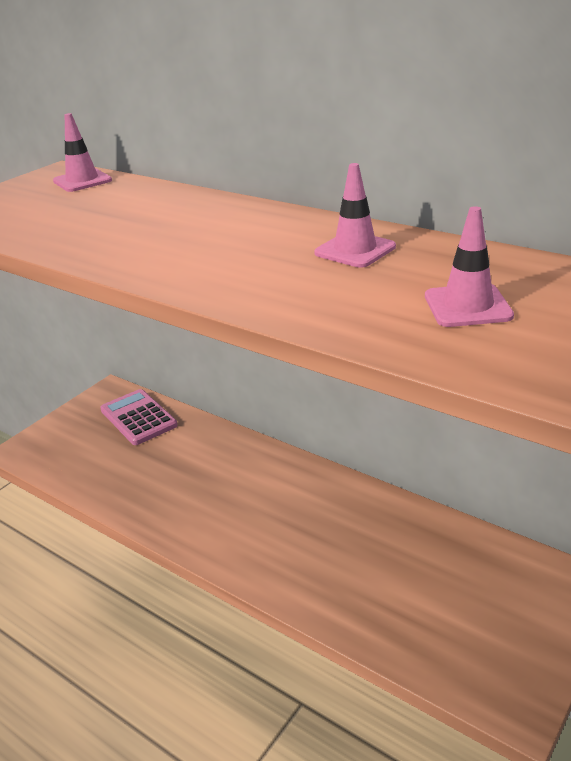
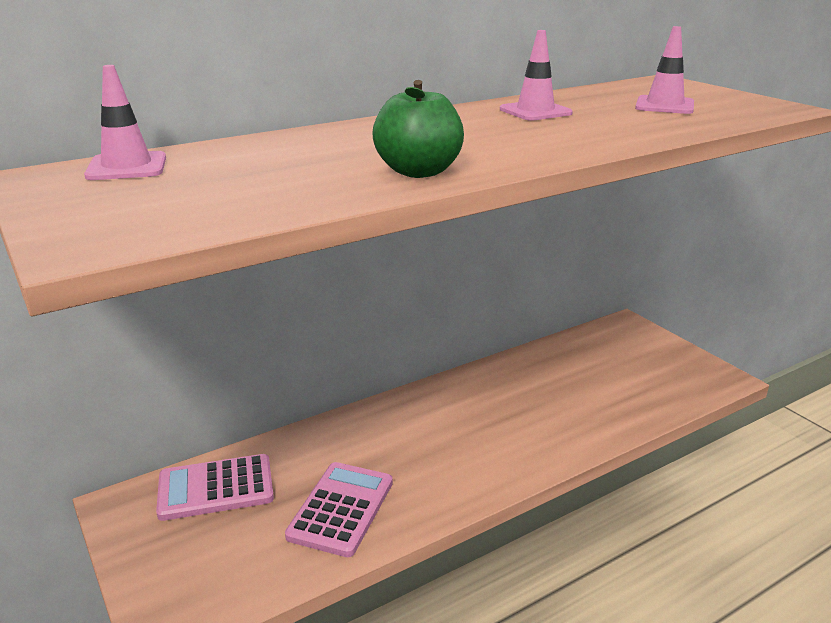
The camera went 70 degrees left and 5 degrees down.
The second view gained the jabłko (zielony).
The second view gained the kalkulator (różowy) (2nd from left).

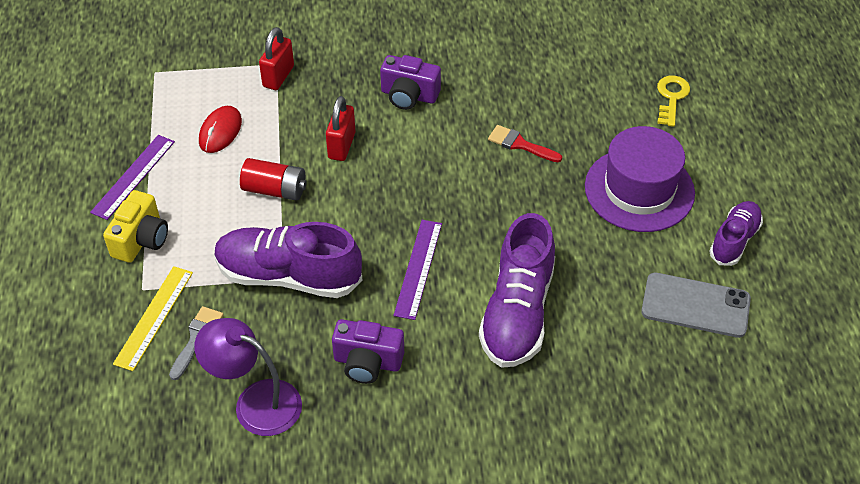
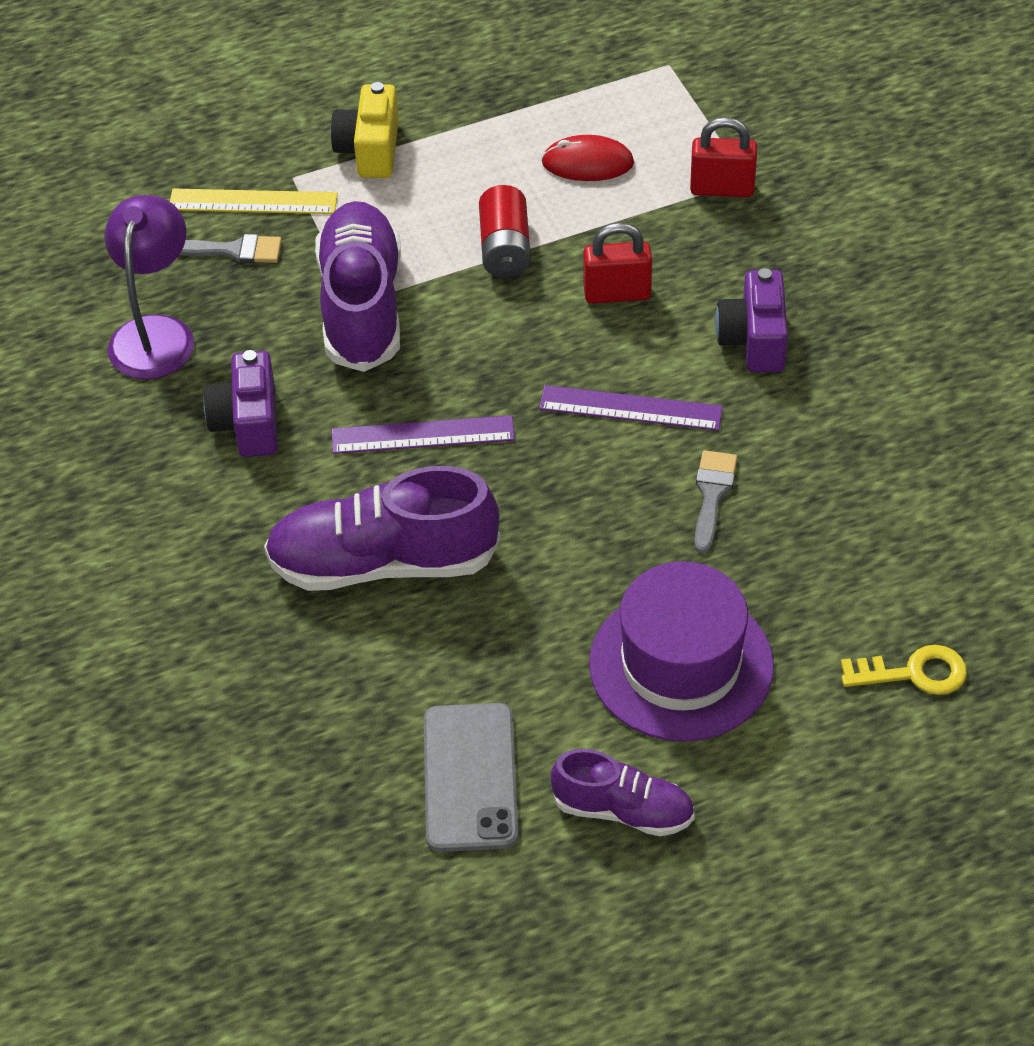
The camera went 75 degrees right and 0 degrees up.
What was the pędzel (czerwony) turned into the pędzel (szary) (2nd from left).
The linijka (fioletowy) (1st from left in the first image) ended up elsewhere.
The aparat fotograficzny (żółty) ended up facing another way, 90 degrees clockwise from before.

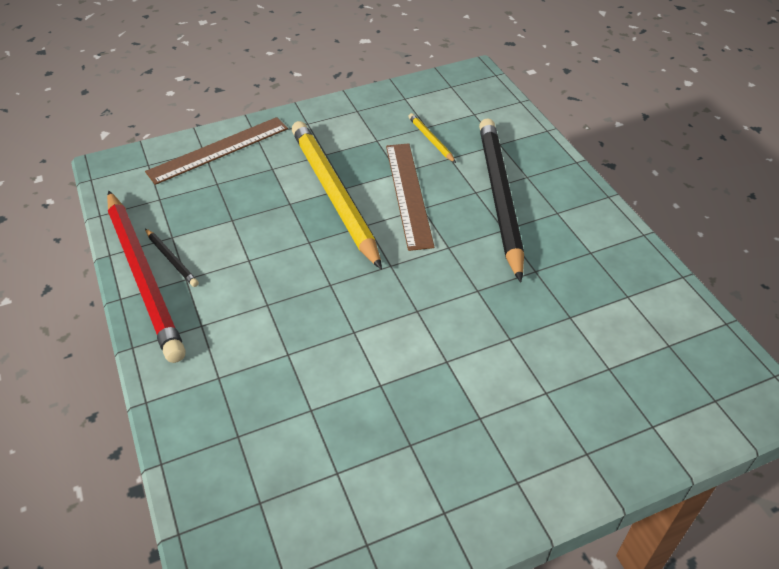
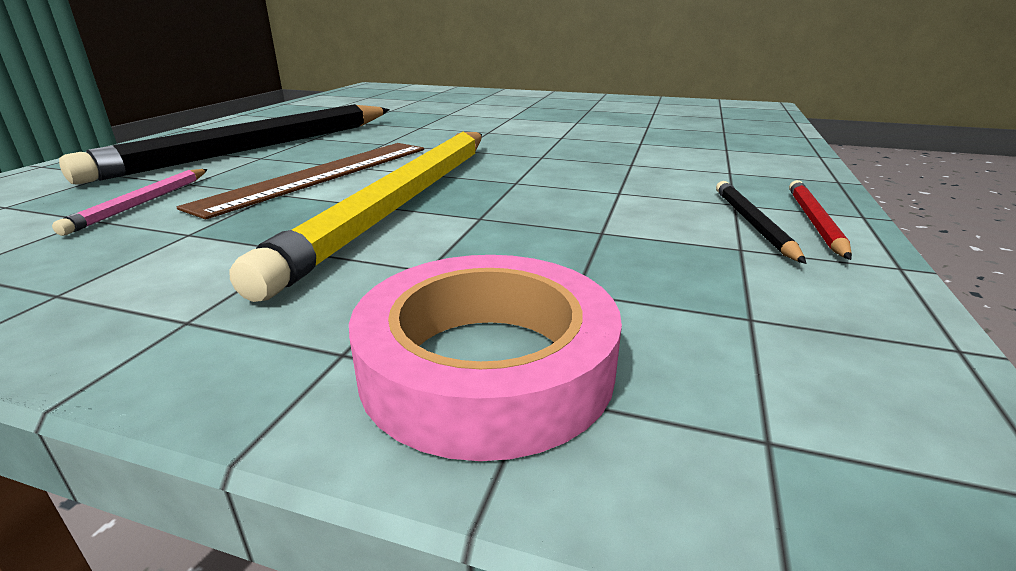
The camera went 140 degrees left and 20 degrees down.
What was the ołówek (żółty) (2nd from left) turned into the ołówek (różowy).
Where the linijka (brązowy) (1st from left) stood, the taśma klejąca (różowy) came to stand.
The size of the ołówek (czerwony) changed by a factor of 0.41.

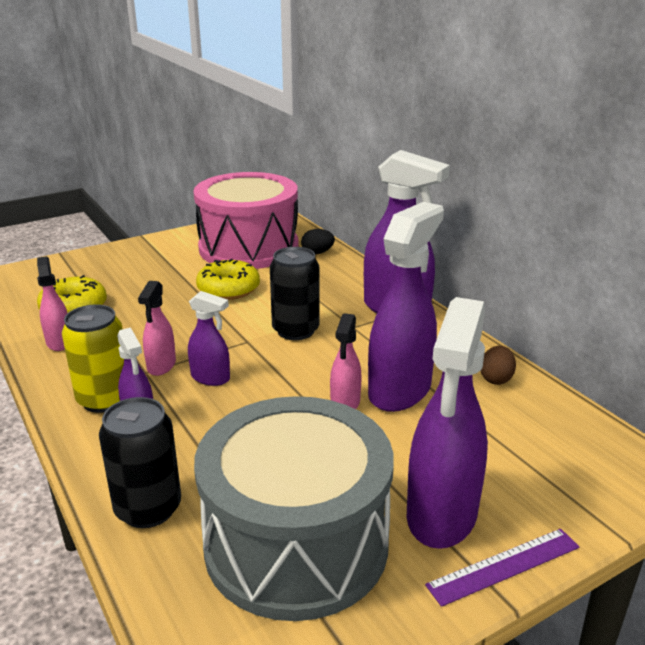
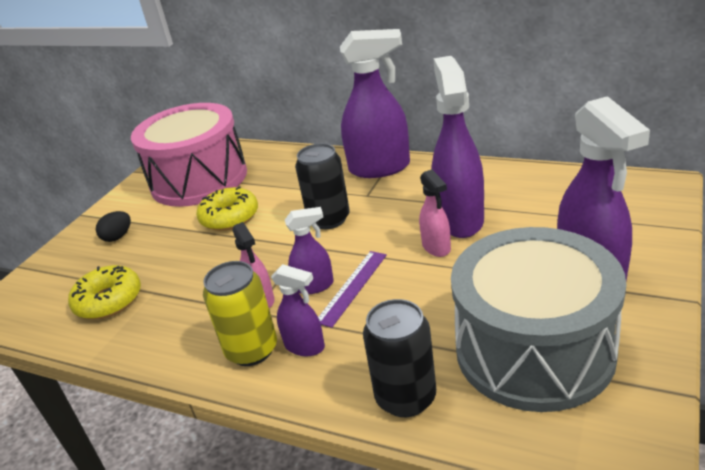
The camera went 30 degrees left and 5 degrees up.
The jajko (czarny) ended up elsewhere.
The second view lost the spryskiwacz (różowy) (1st from left).
The second view lost the jajko (brązowy).
The linijka (fioletowy) ended up elsewhere.

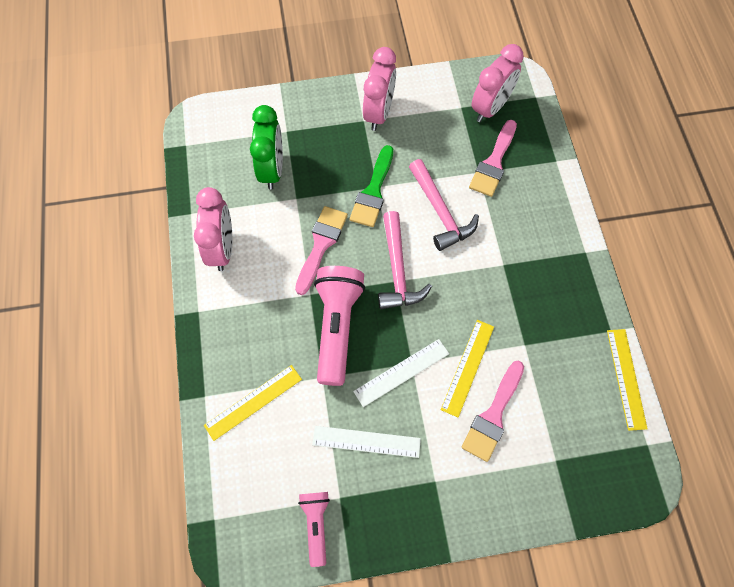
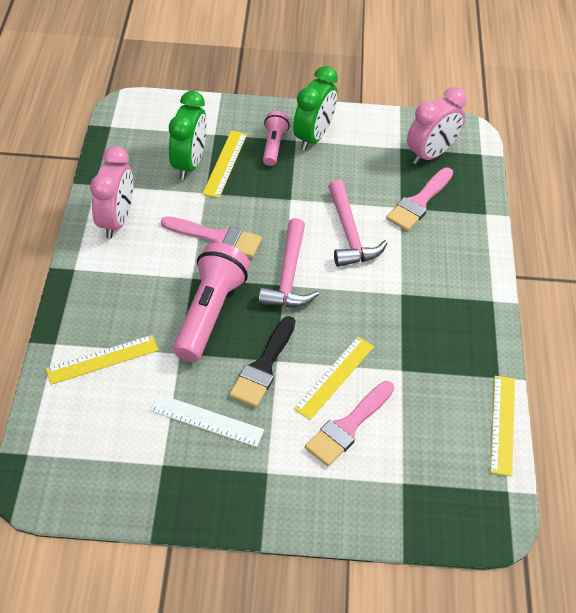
The camera went 10 degrees right and 15 degrees down.
What was the budzik (różowy) (2nd from left) turned into the budzik (zielony) (2nd from left).
The second view lost the pędzel (zielony).
The pędzel (różowy) (1st from left) ended up facing another way, 75 degrees clockwise from before.
Where the linijka (biały) (2nd from left) stood, the pędzel (czarny) came to stand.
The latarka (różowy) (1st from left in the first image) ended up elsewhere.
The second view gained the linijka (żółty) (2nd from left).

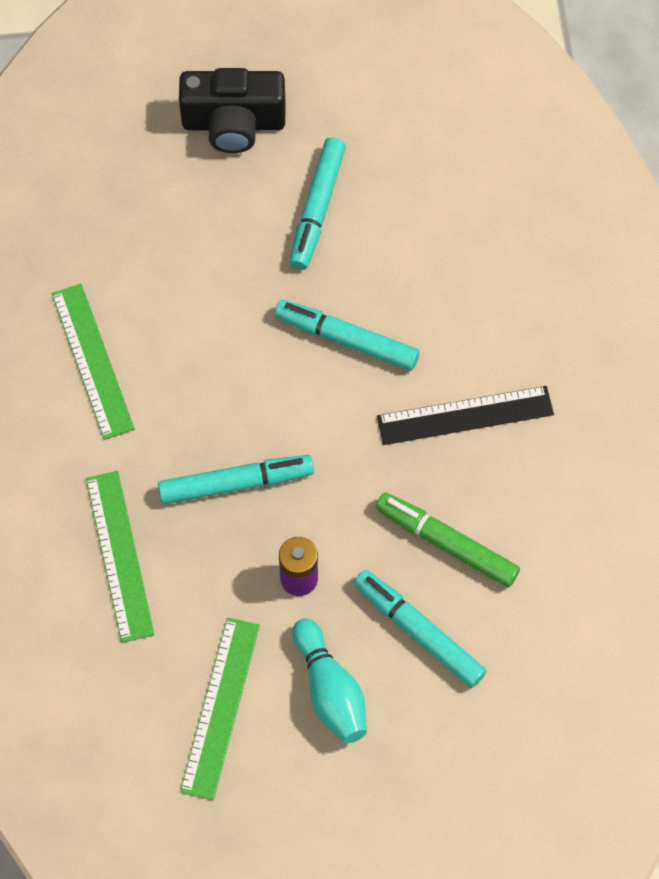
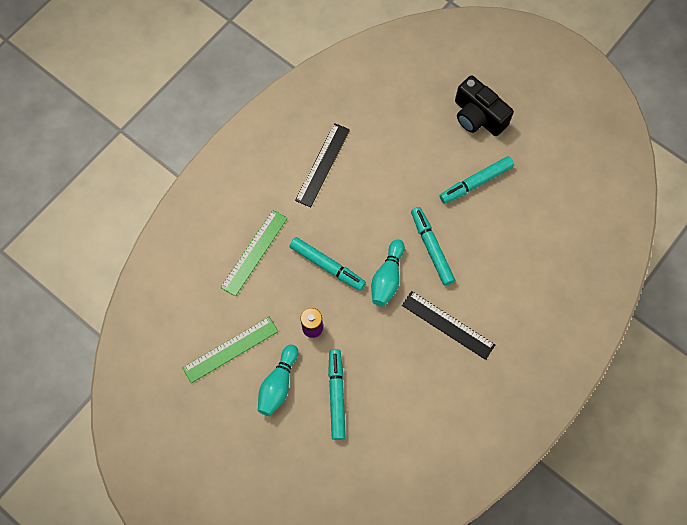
The camera went 45 degrees right and 5 degrees up.
What was the linijka (zielony) (1st from left) turned into the linijka (czarny) (1st from left).
The second view lost the flamaster (zielony).
The second view gained the kręgiel (turkusowy) (2nd from left).

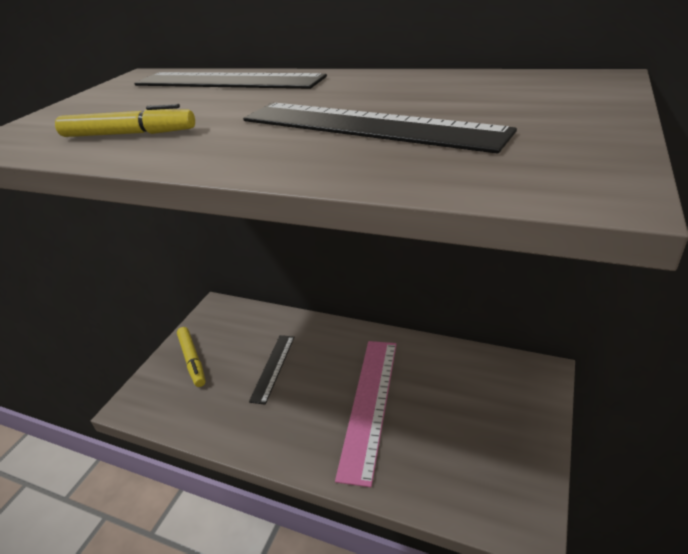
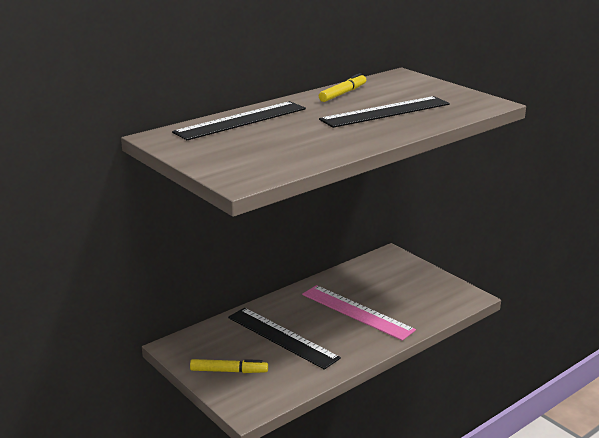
The camera went 65 degrees left and 10 degrees down.
The flamaster (żółty) (1st from left in the first image) ended up elsewhere.
The size of the linijka (czarny) (2nd from left) changed by a factor of 1.74.

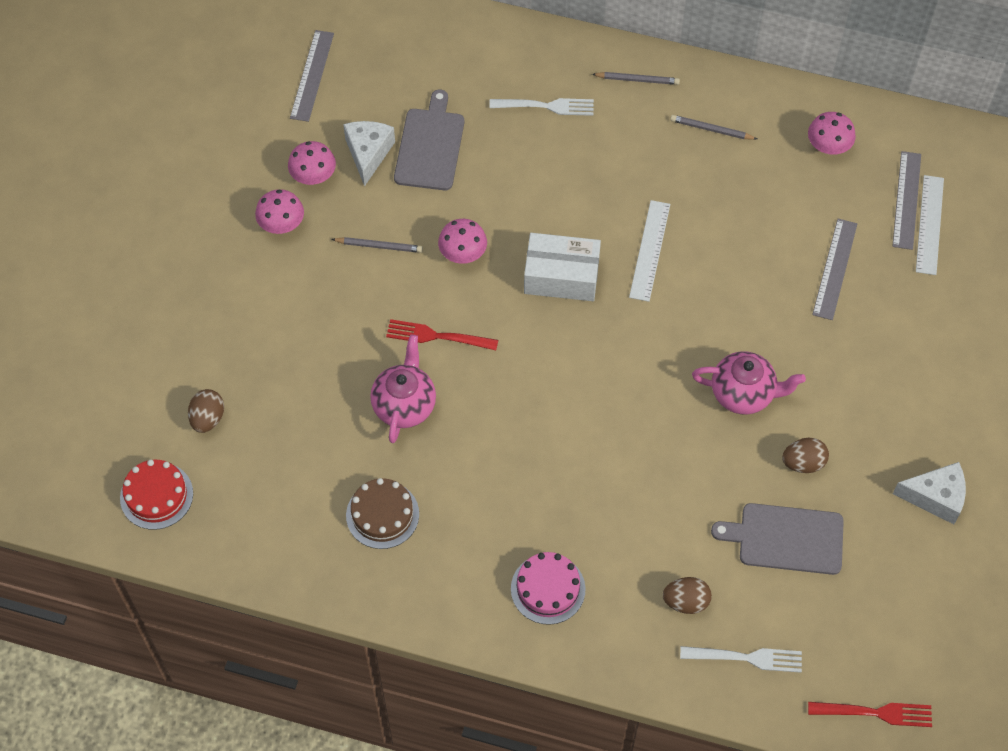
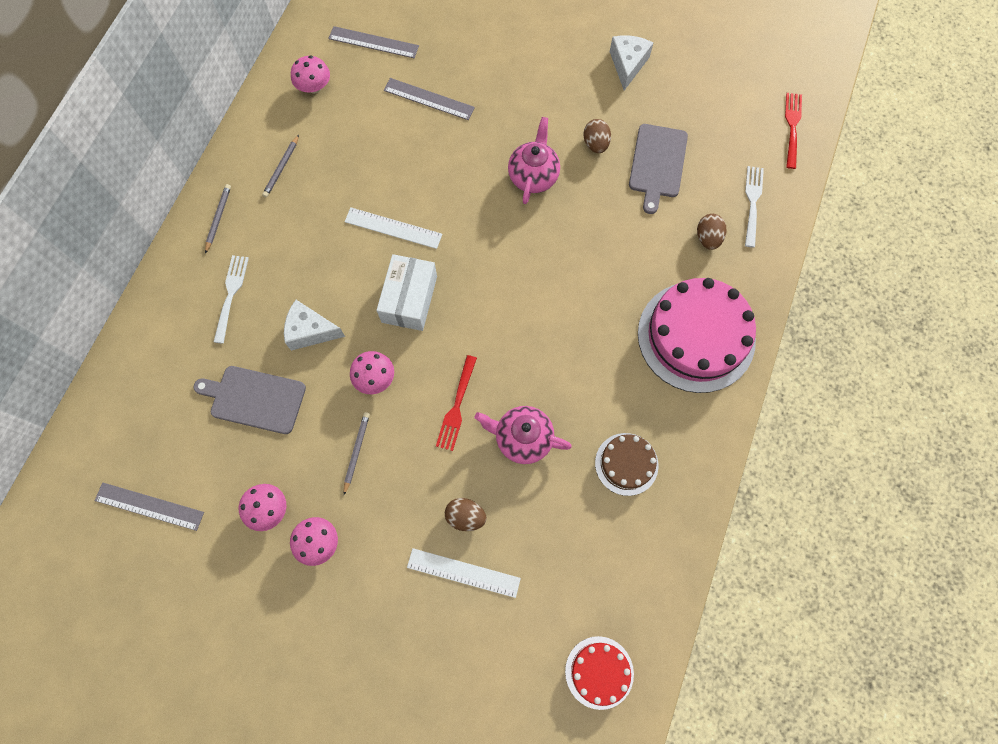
The camera went 85 degrees left and 10 degrees up.
The ser (biały) (1st from left) ended up elsewhere.
The linijka (biały) (2nd from left) ended up elsewhere.
The jajko (brązowy) (1st from left) ended up elsewhere.
The size of the tort (różowy) changed by a factor of 1.95.

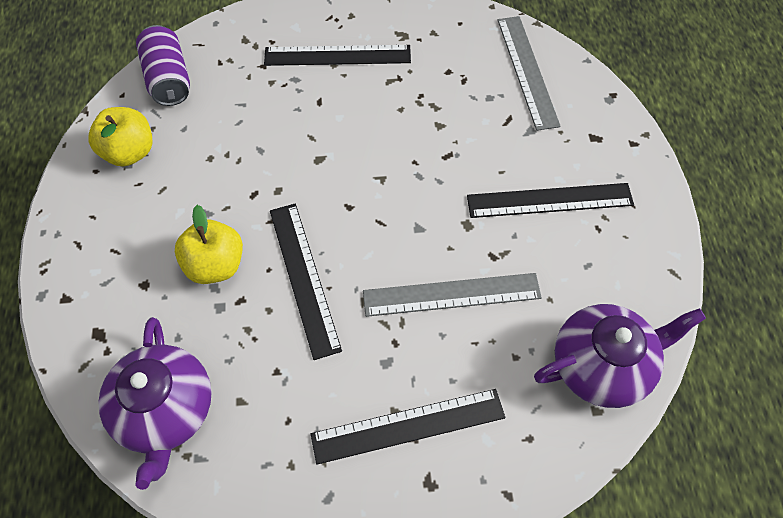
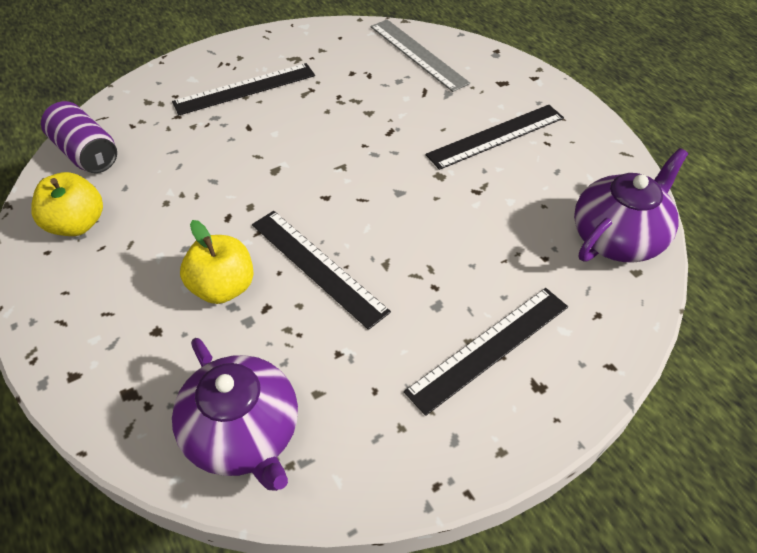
The camera went 25 degrees left and 10 degrees down.
The second view lost the linijka (szary) (1st from left).

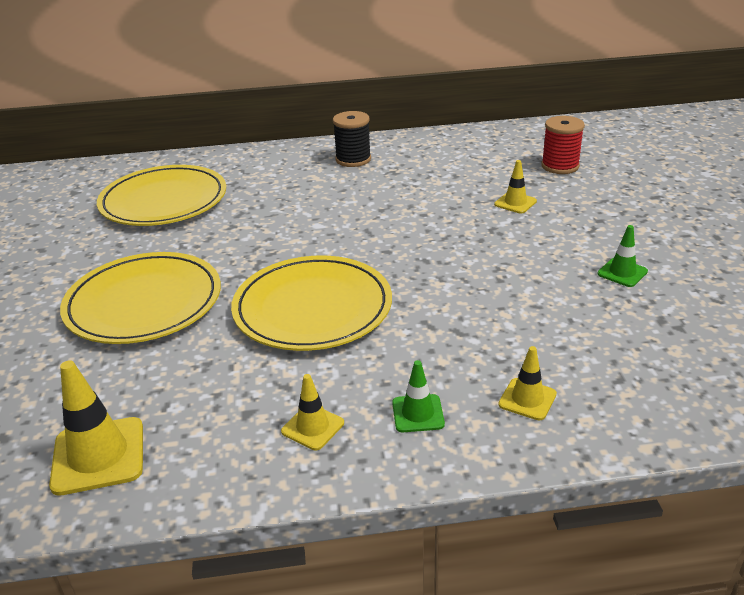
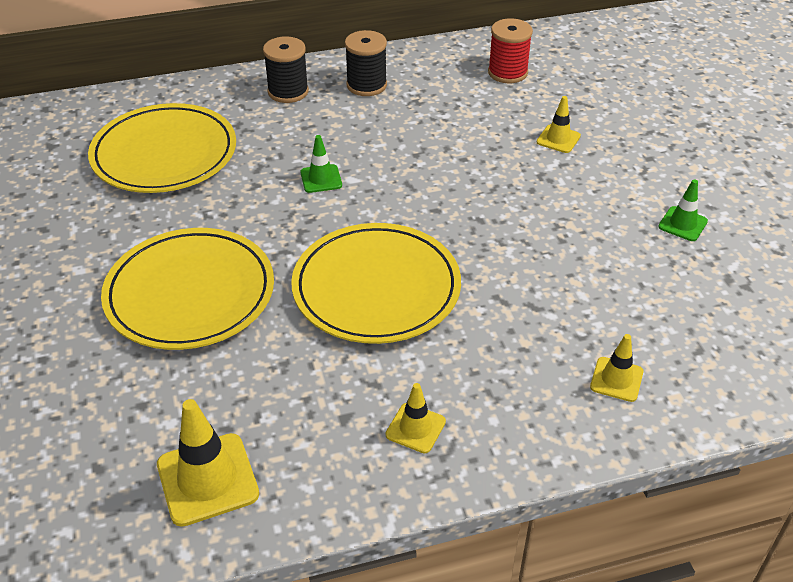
The camera went 10 degrees left and 10 degrees up.
The szpulka (czerwony) ended up elsewhere.
The pachołek (zielony) (1st from left) ended up elsewhere.
The second view gained the szpulka (czarny) (1st from left).

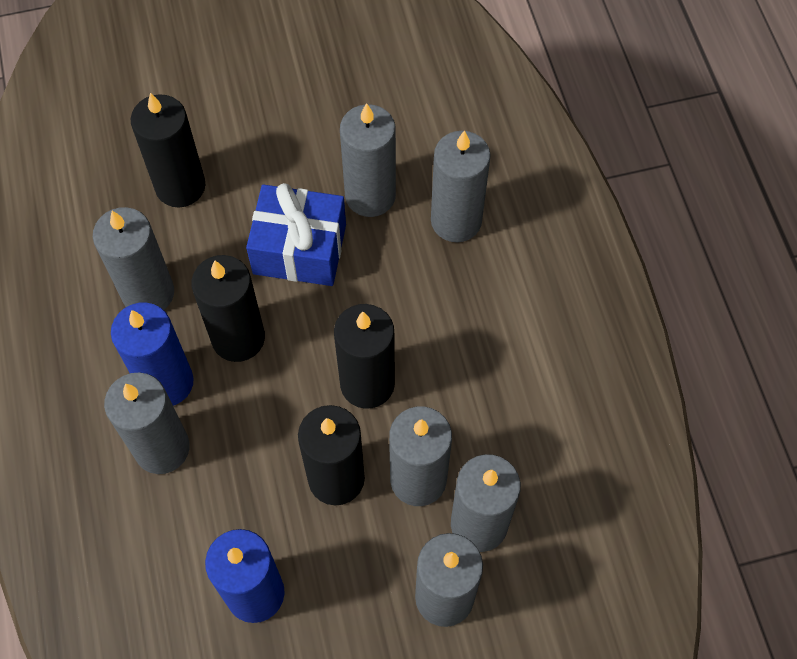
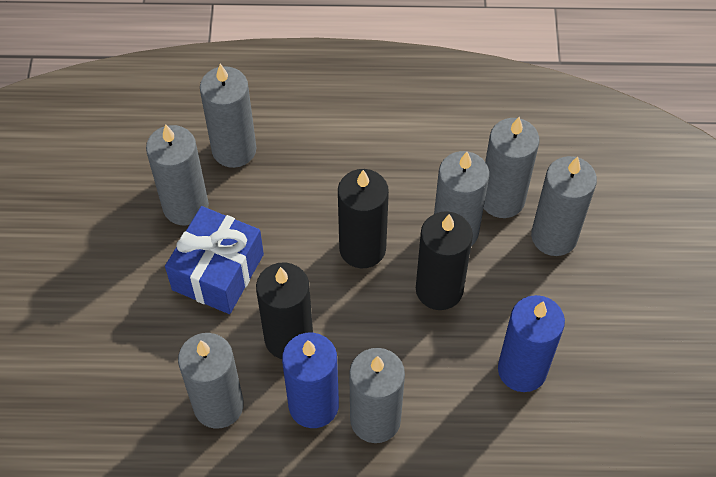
The camera went 75 degrees left and 5 degrees down.
The second view lost the świeca (czarny) (1st from left).

